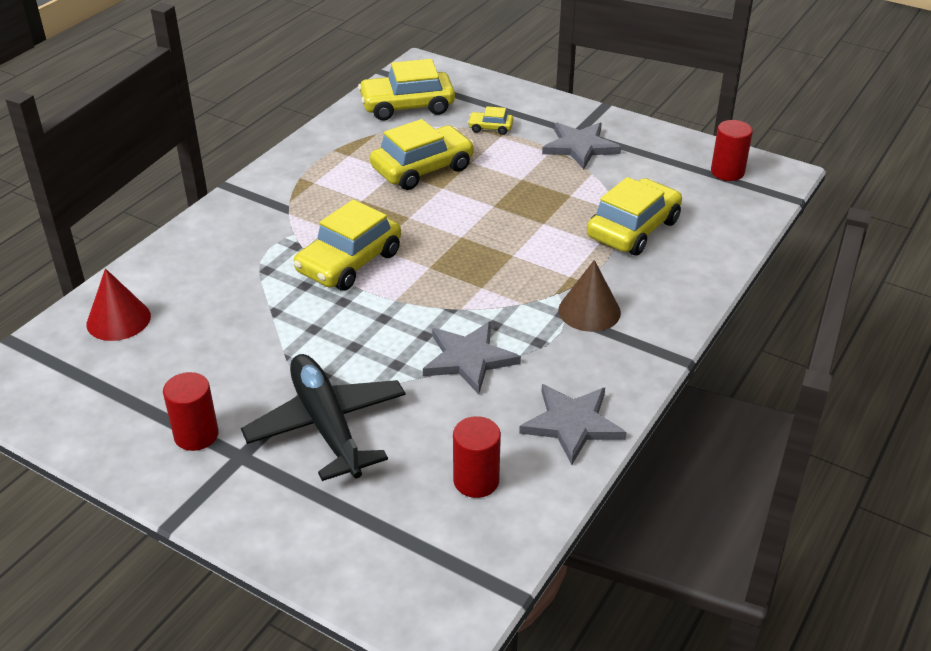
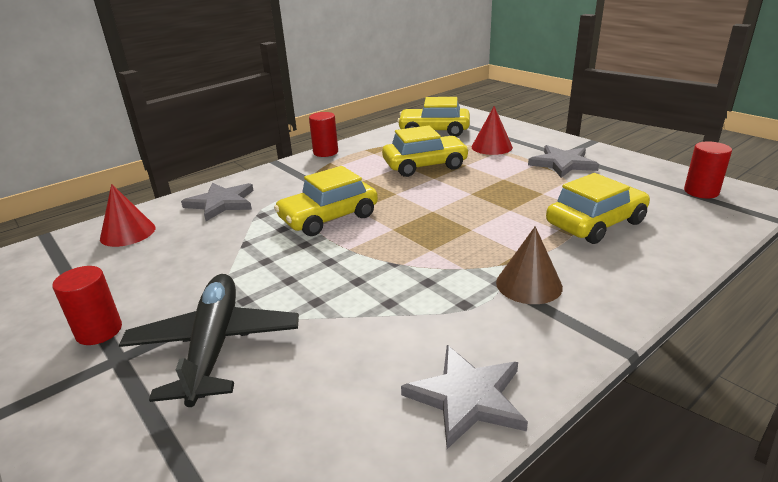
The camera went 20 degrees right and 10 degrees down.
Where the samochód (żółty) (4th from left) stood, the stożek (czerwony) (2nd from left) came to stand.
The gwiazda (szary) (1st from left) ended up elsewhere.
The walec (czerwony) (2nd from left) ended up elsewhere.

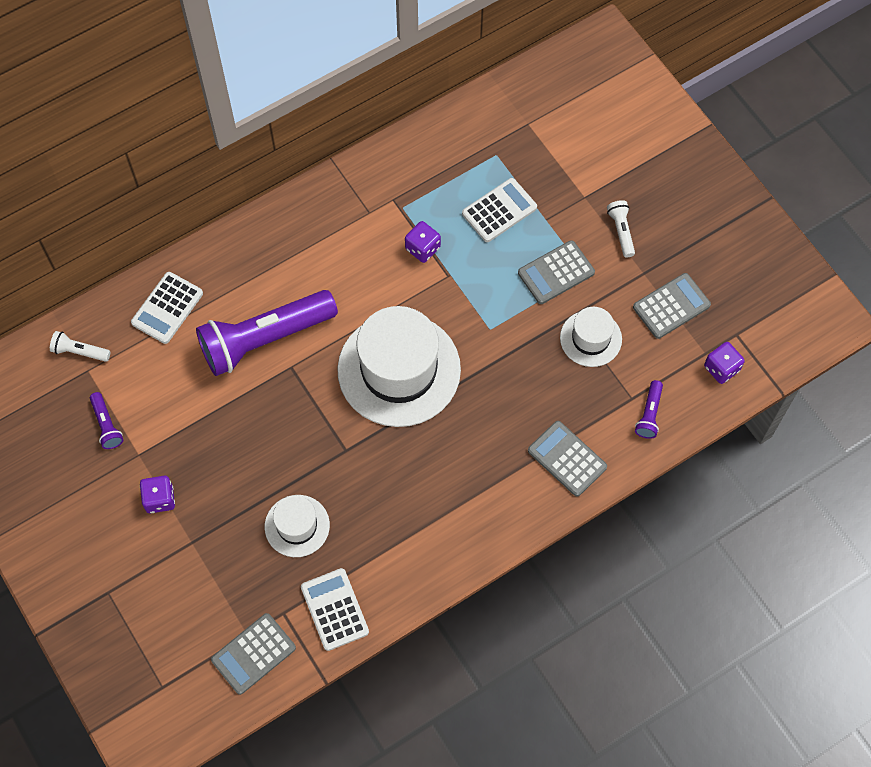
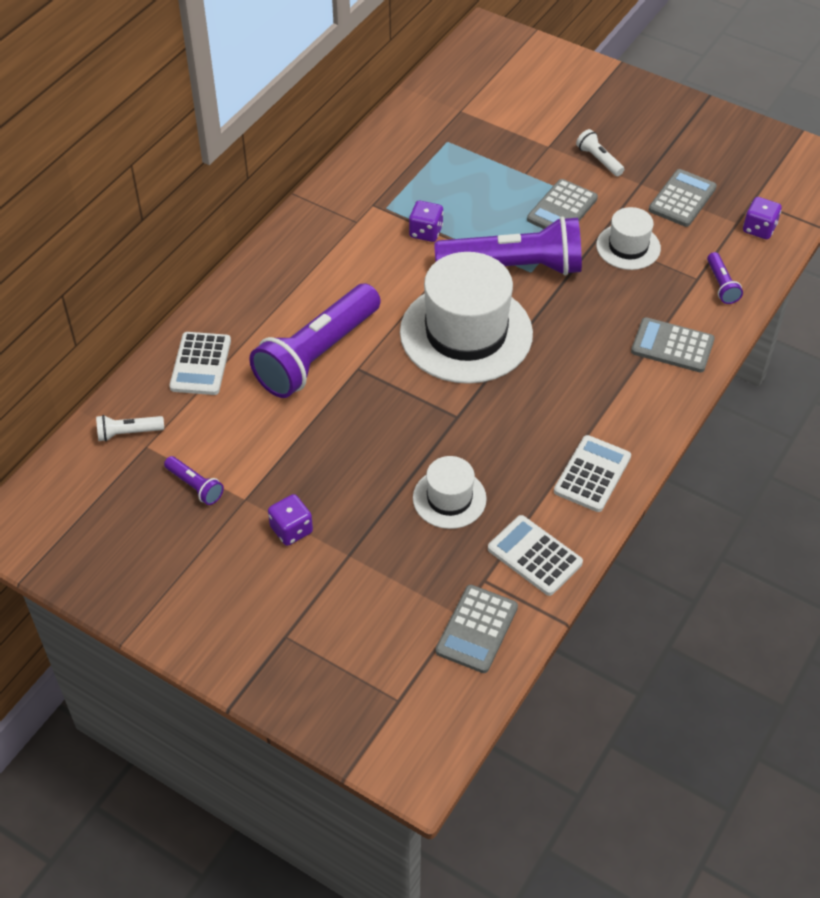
The camera went 25 degrees left and 15 degrees down.
The kalkulator (biały) (3rd from left) ended up elsewhere.
The second view gained the latarka (fioletowy) (3rd from left).

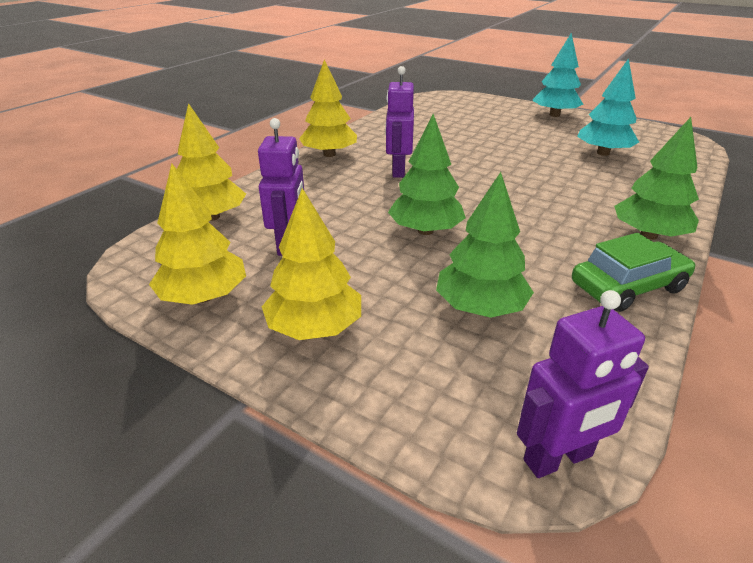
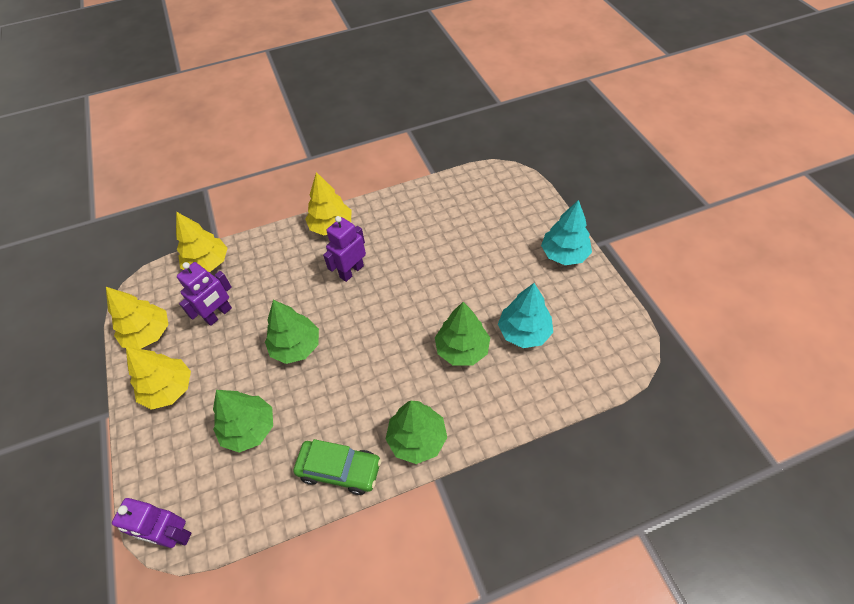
The camera went 40 degrees right and 20 degrees up.
The second view gained the drzewko (zielony) (4th from left).

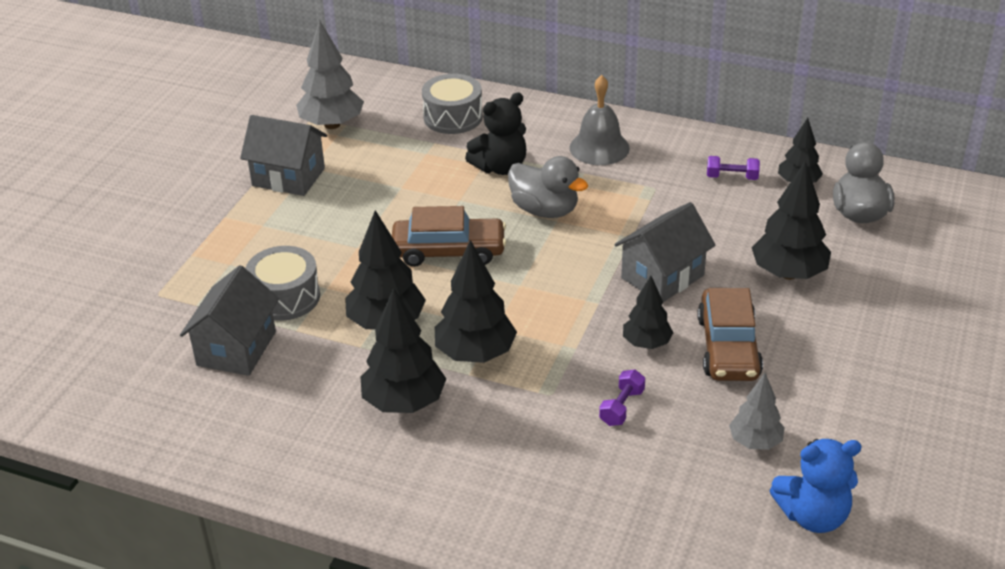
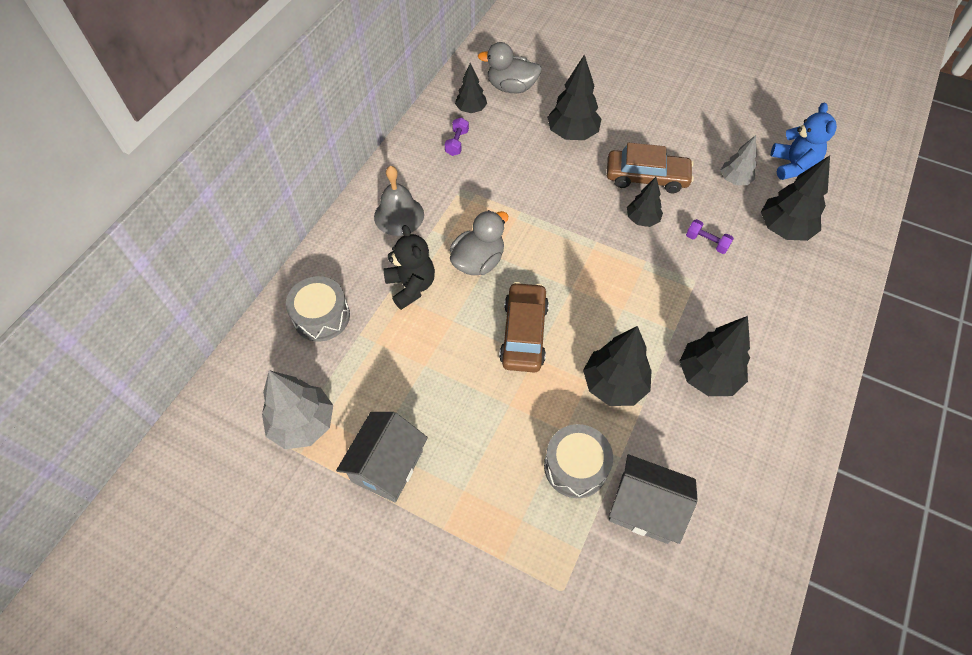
The camera went 85 degrees left and 20 degrees up.
The second view lost the domek (szary) (3rd from left).
The drzewko (czarny) (3rd from left in the first image) ended up elsewhere.

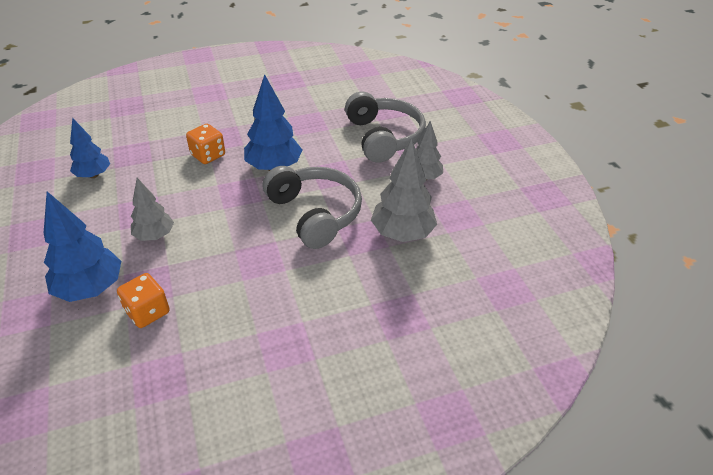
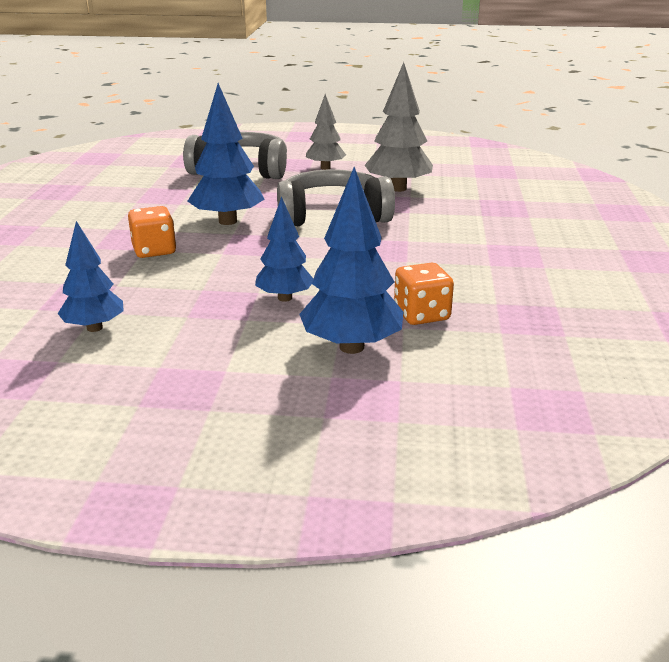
The camera went 65 degrees left and 15 degrees down.
What was the drzewko (szary) (1st from left) turned into the drzewko (niebieski) (3rd from left).

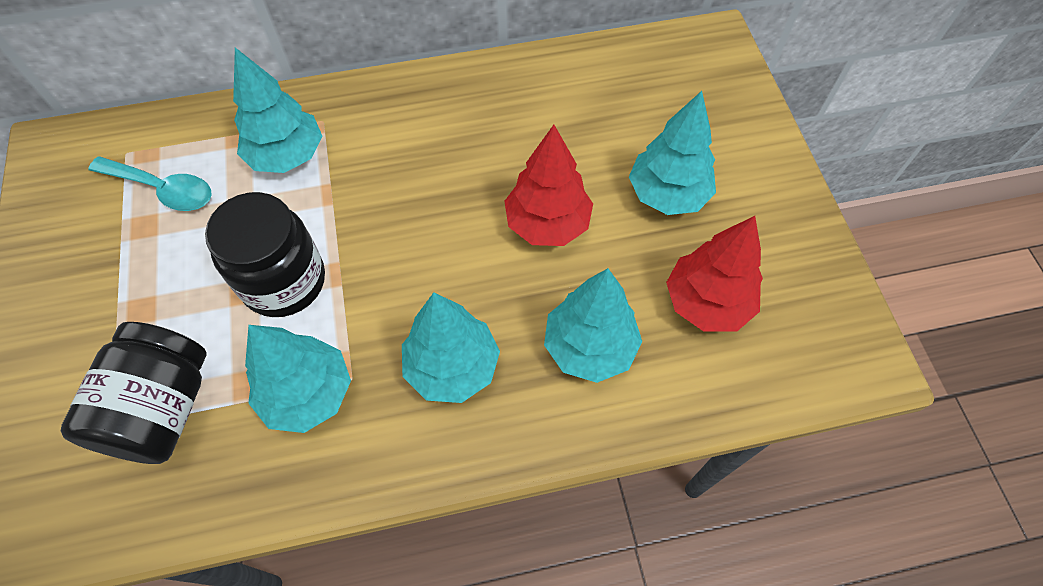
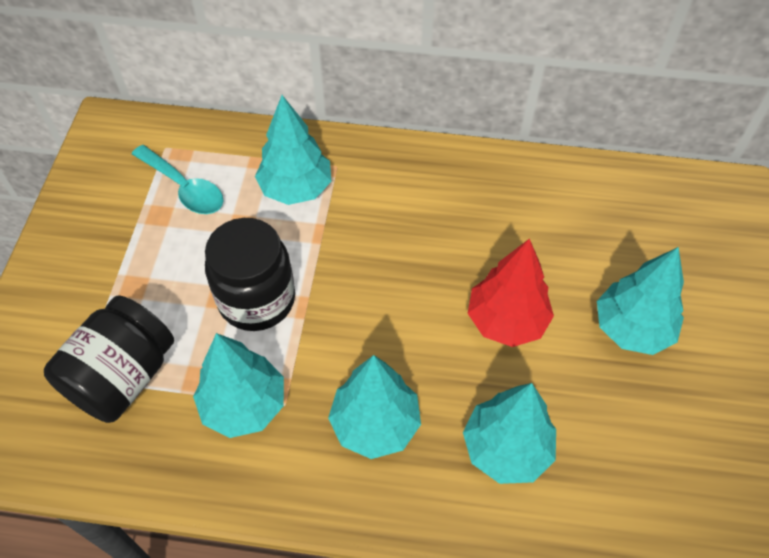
The camera went 20 degrees right and 5 degrees down.
The second view lost the drzewko (czerwony) (2nd from left).

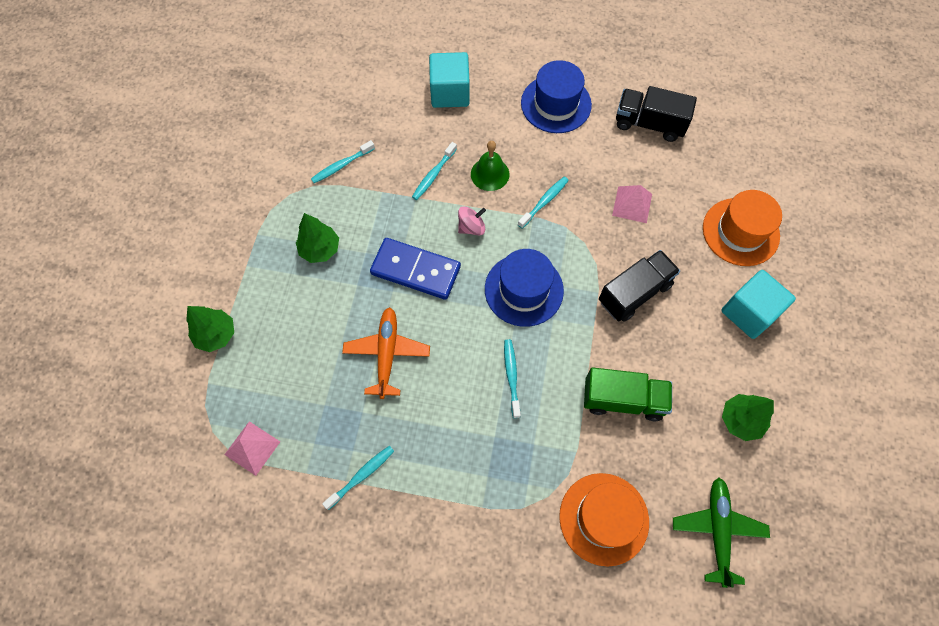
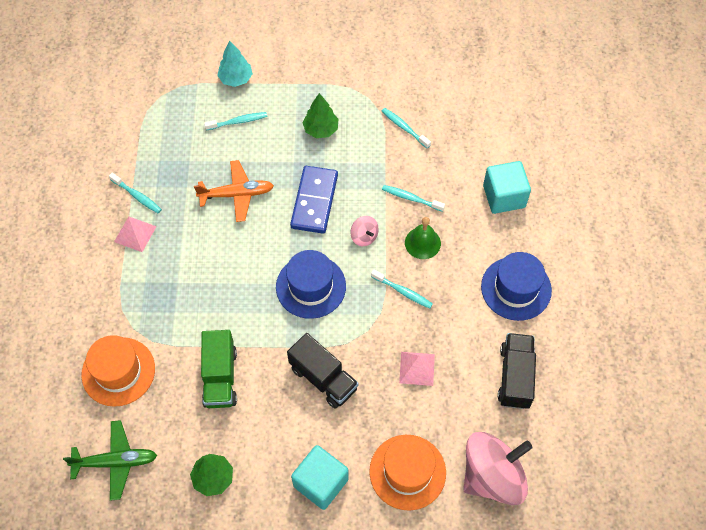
The camera went 80 degrees right and 5 degrees down.
What was the drzewko (zielony) (1st from left) turned into the drzewko (turkusowy).
The szczoteczka do zębów (turkusowy) (4th from left in the first image) ended up elsewhere.
The piramida (różowy) (1st from left) ended up elsewhere.
The second view gained the bączek (różowy) (2nd from left).

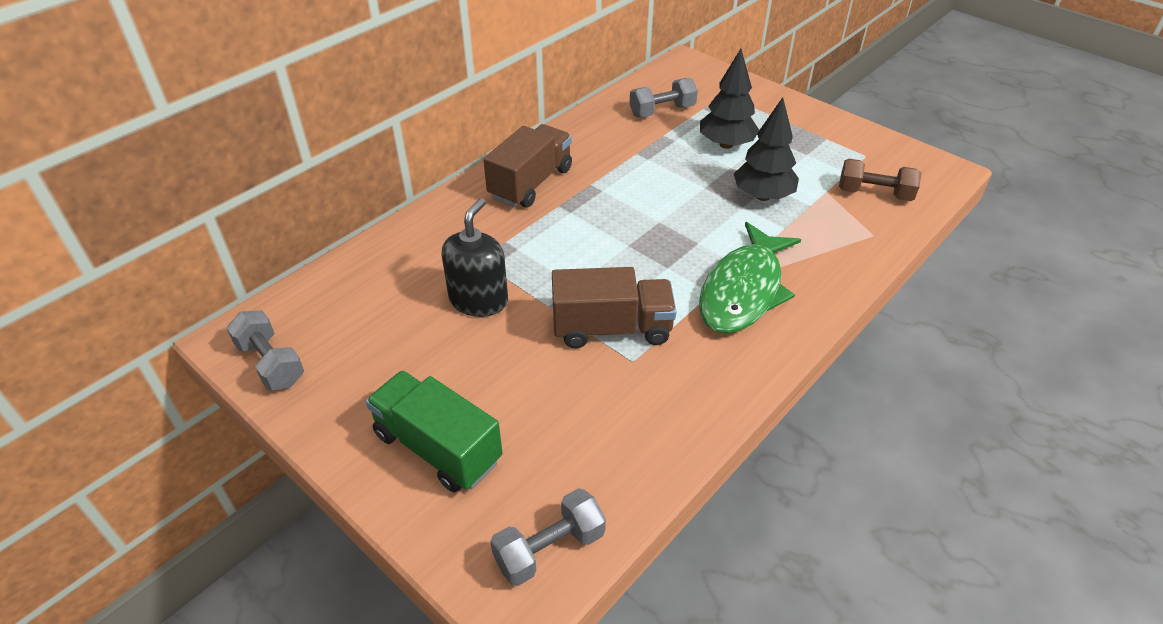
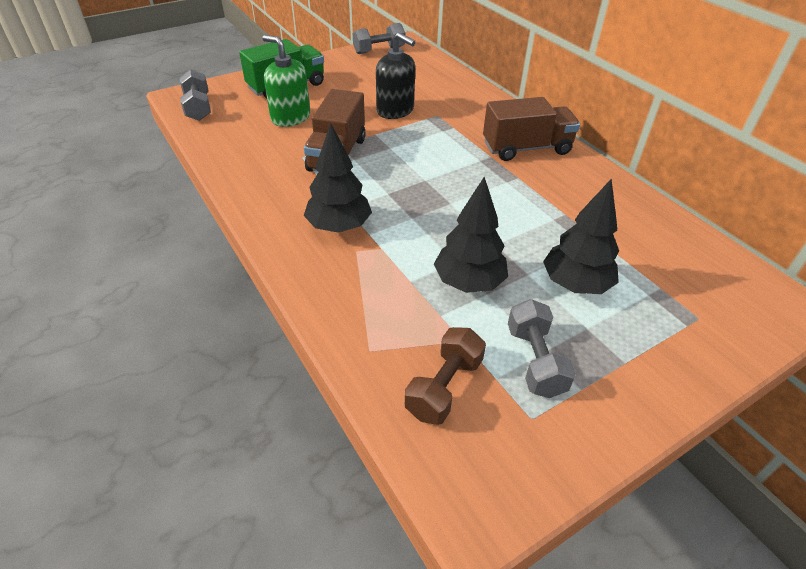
The camera went 105 degrees right and 0 degrees up.
The hantel (szary) (3rd from left) ended up elsewhere.
The ciężarówka (brązowy) (1st from left in the first image) ended up facing another way, 60 degrees counterclockwise from before.
Where the ryba (zielony) stood, the drzewko (czarny) (1st from left) came to stand.
The second view gained the dozownik mydła (zielony).

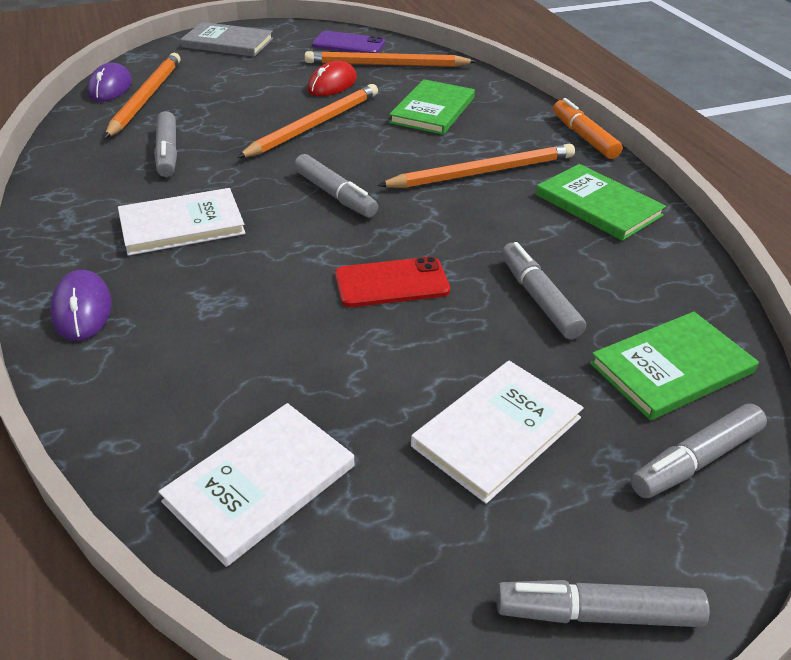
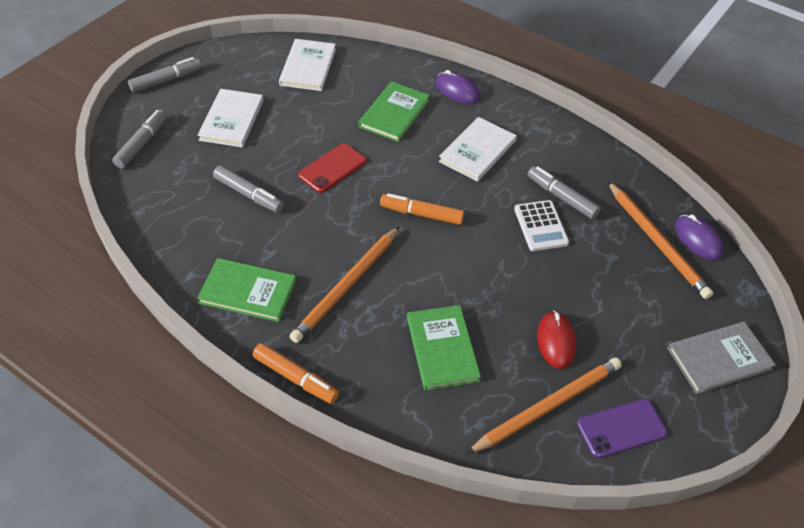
The camera went 145 degrees right and 10 degrees up.
The second view lost the ołówek (pomarańczowy) (2nd from left).
What was the flamaster (szary) (2nd from left) turned into the flamaster (pomarańczowy) (2nd from left).
The książka (zielony) (3rd from left in the first image) ended up elsewhere.
The second view gained the kalkulator (biały).

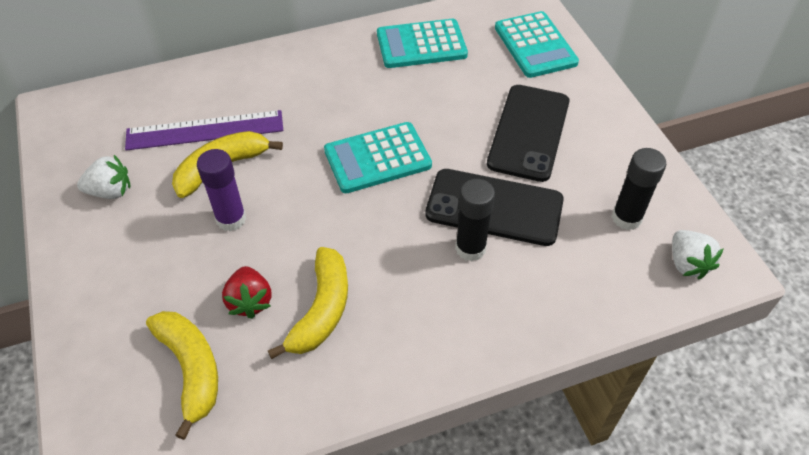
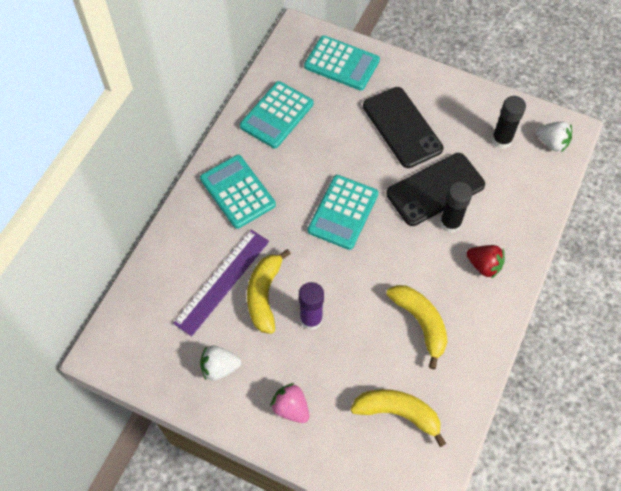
The camera went 45 degrees left and 10 degrees up.
The truskawka (biały) (1st from left) ended up facing another way, 135 degrees counterclockwise from before.
The truskawka (czerwony) ended up elsewhere.
The second view gained the kalkulator (turkusowy) (1st from left).
The second view gained the truskawka (różowy).

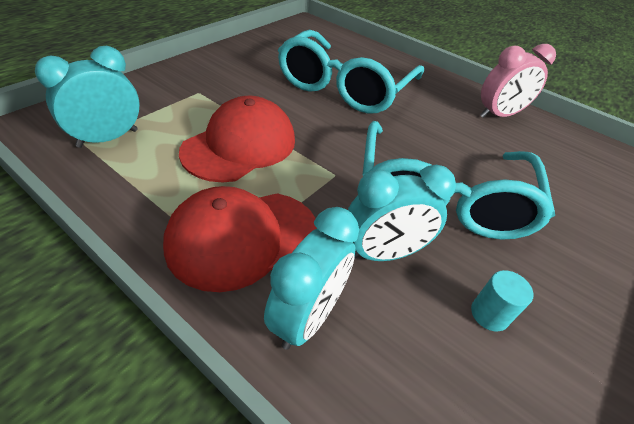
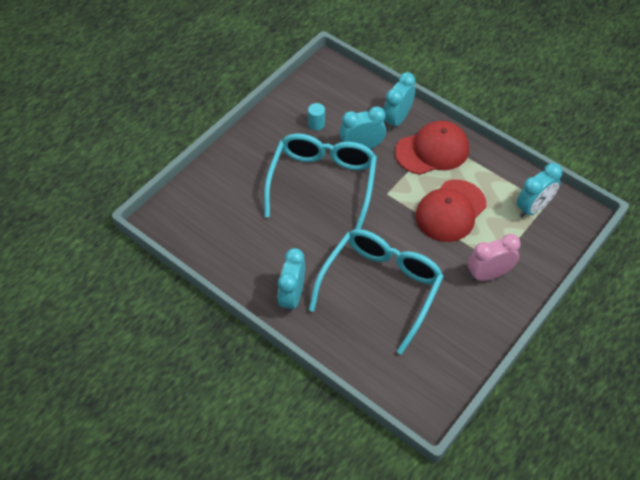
The camera went 175 degrees left and 10 degrees up.
The budzik (różowy) ended up elsewhere.
The second view gained the budzik (turkusowy) (1st from left).

